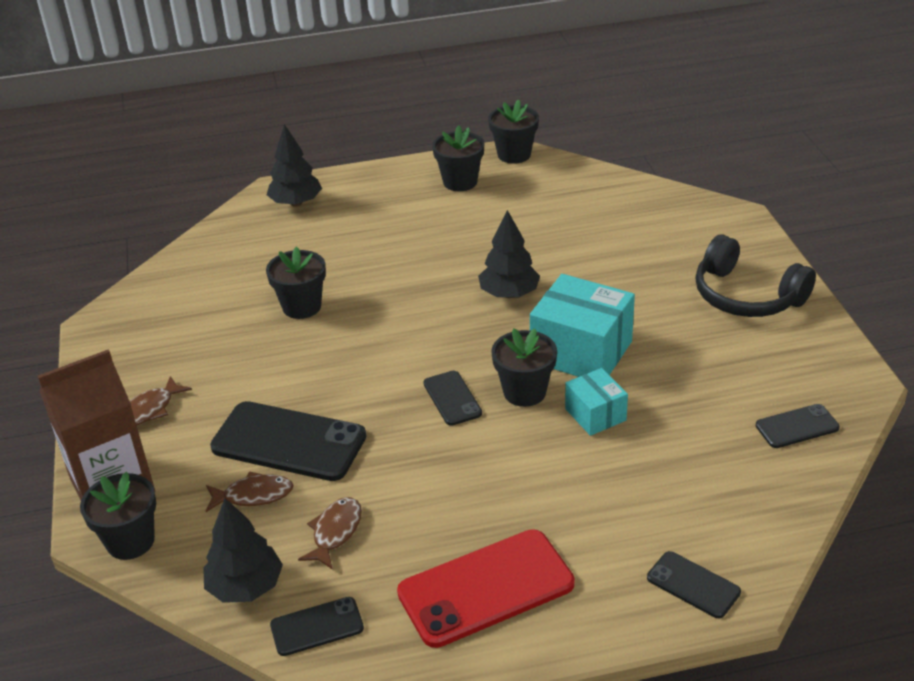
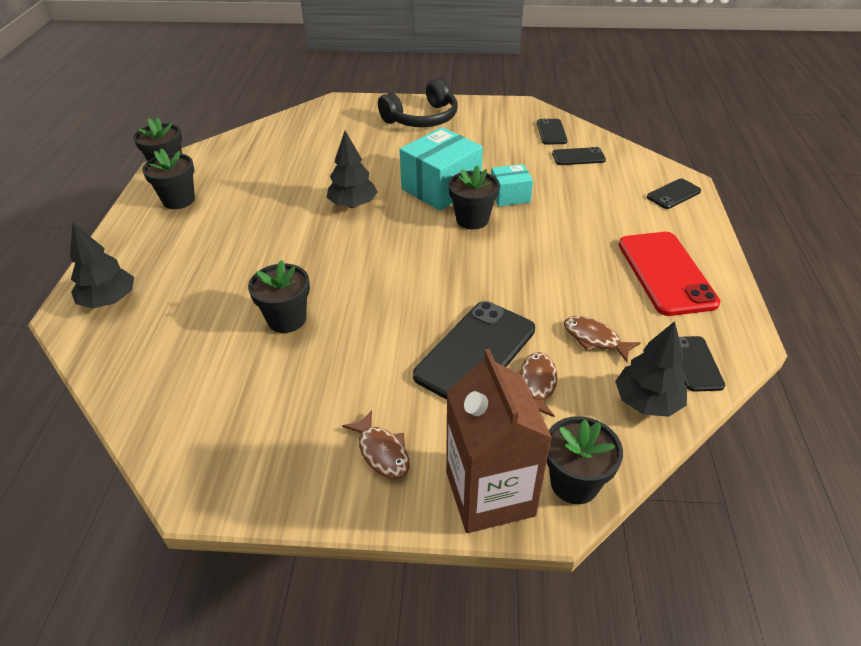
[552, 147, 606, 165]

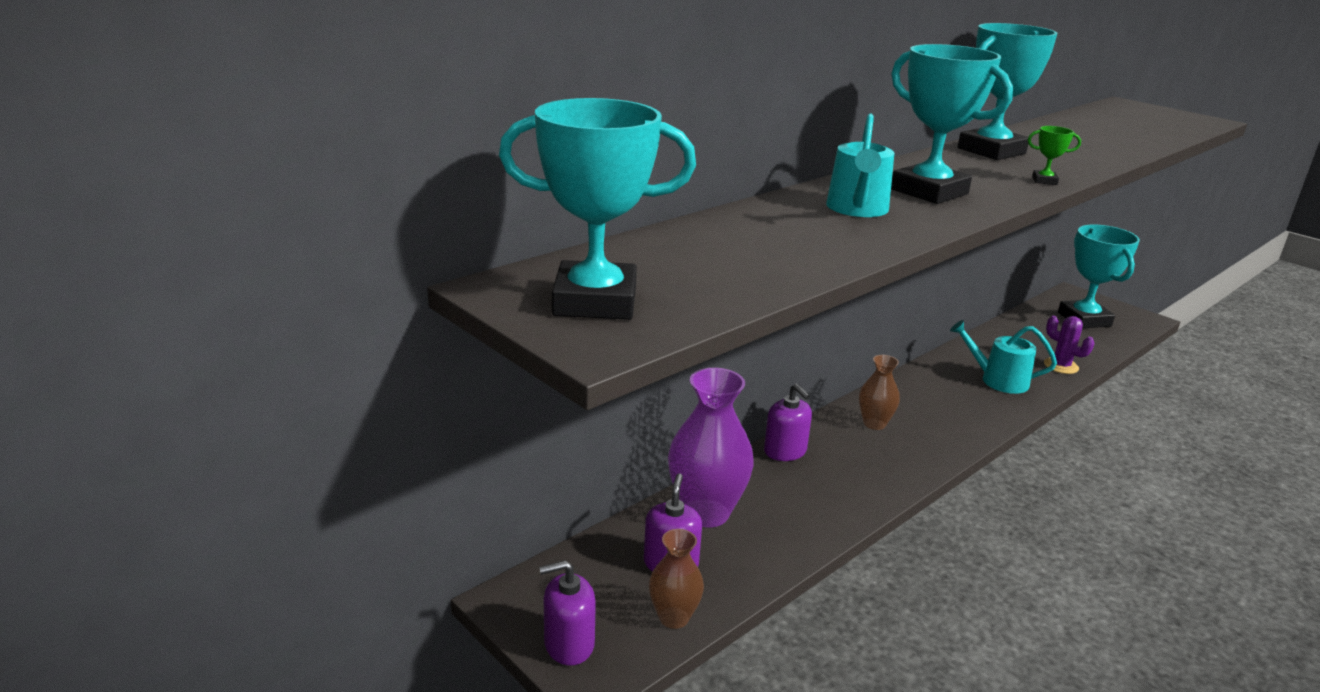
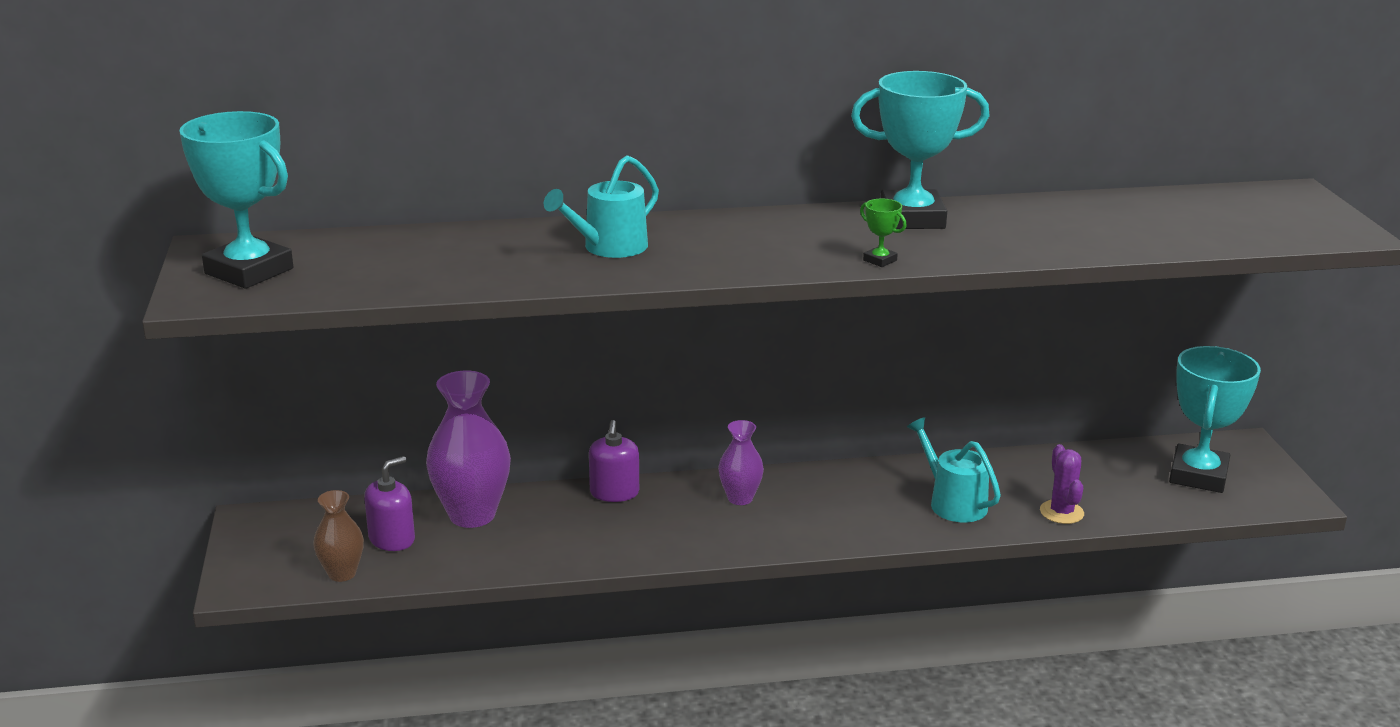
[891, 44, 1013, 204] (first image)
[718, 420, 764, 505]
[539, 560, 596, 666] (first image)

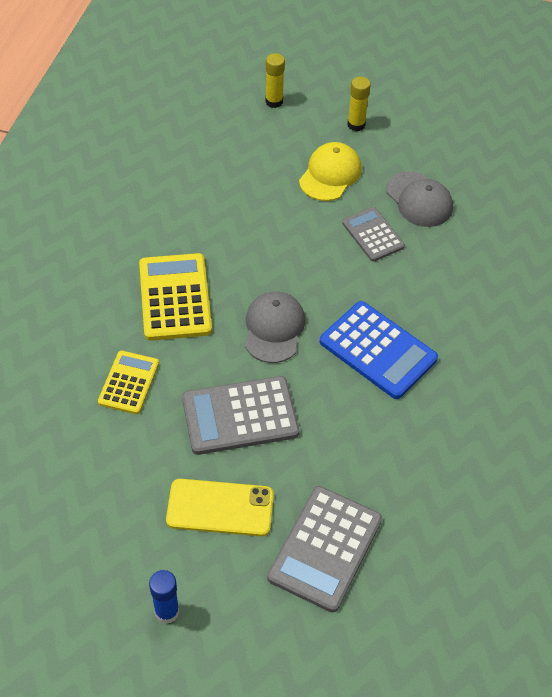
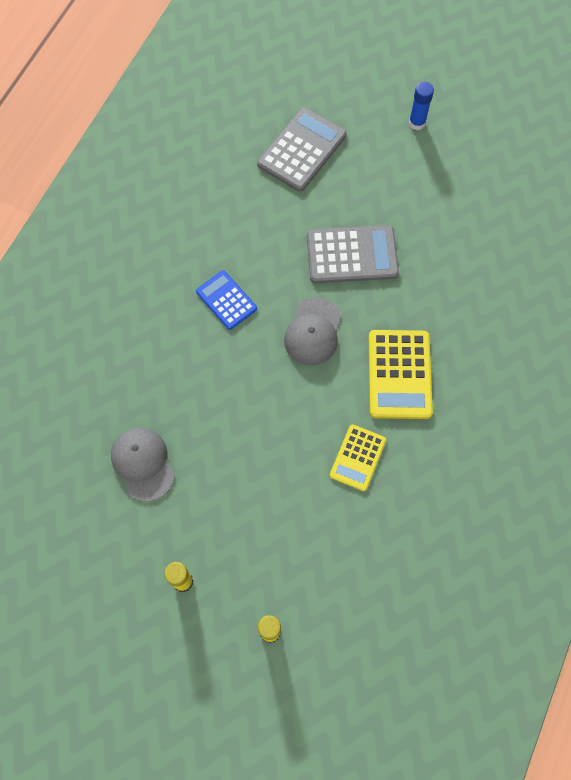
[299, 142, 362, 201] (first image)
[342, 207, 405, 262] (first image)
[196, 270, 257, 330]
[330, 424, 386, 491]
[166, 479, 274, 536] (first image)

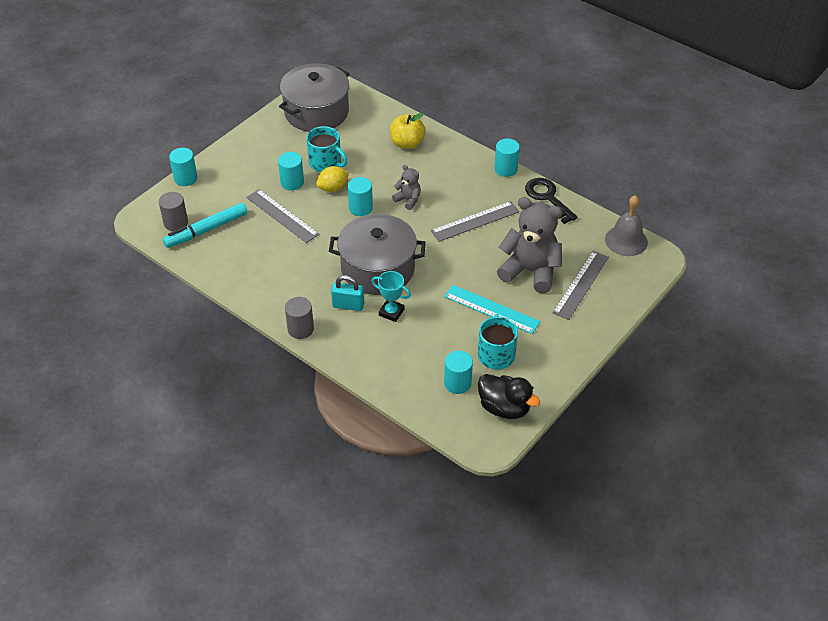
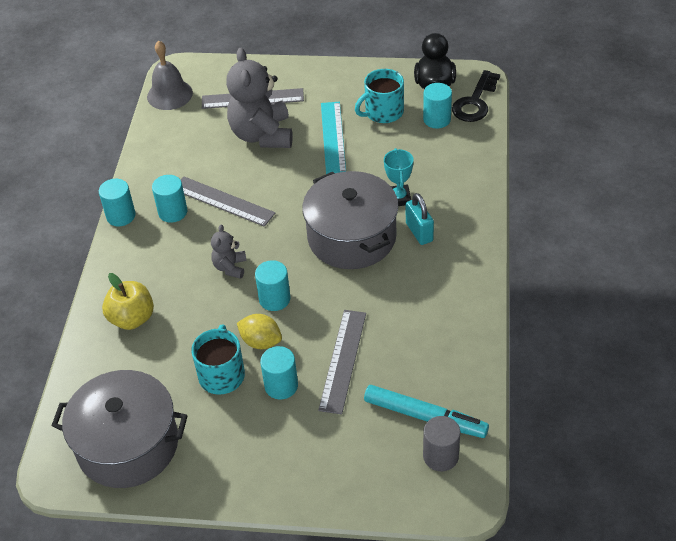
[152, 175, 187, 223]
[452, 70, 500, 122]
[285, 297, 314, 339] (first image)

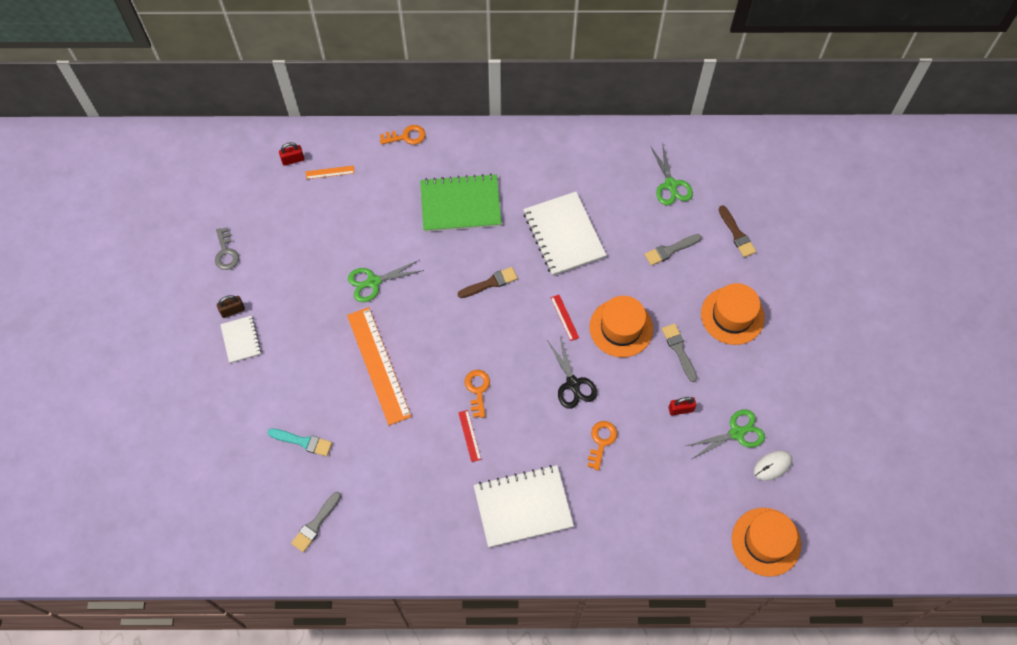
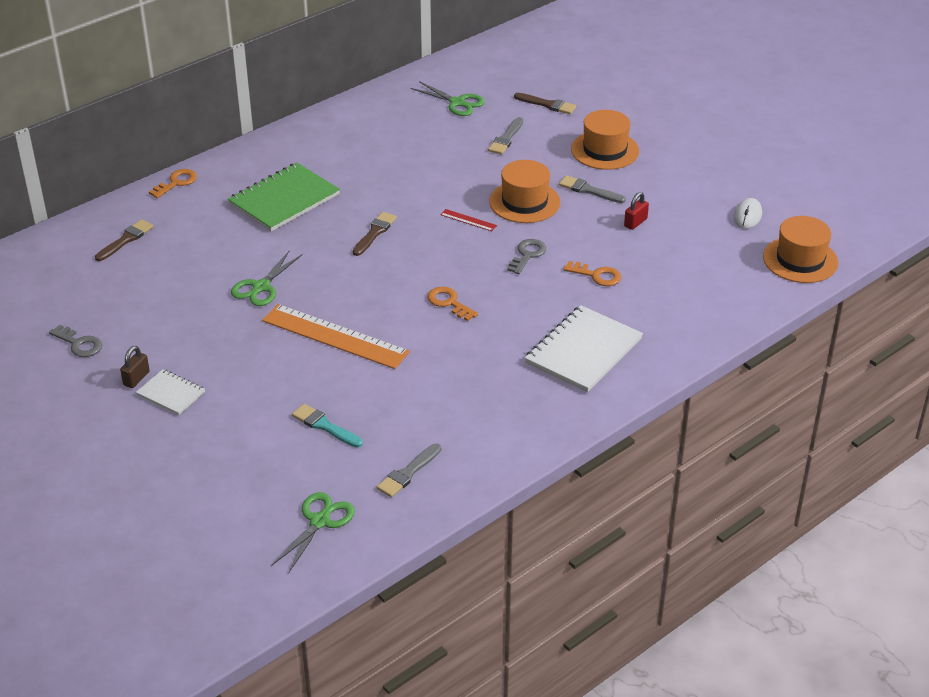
[279, 142, 304, 166] (first image)
[95, 219, 154, 261]
[523, 191, 606, 276] (first image)
[507, 239, 546, 274]
[271, 492, 355, 574]
[458, 410, 481, 462] (first image)
[563, 261, 621, 286]
[292, 404, 363, 448]
[377, 443, 441, 497]

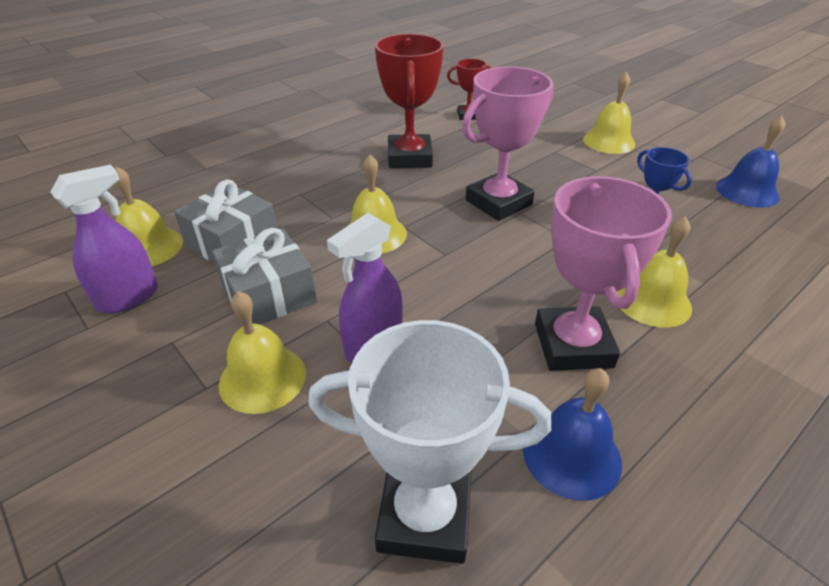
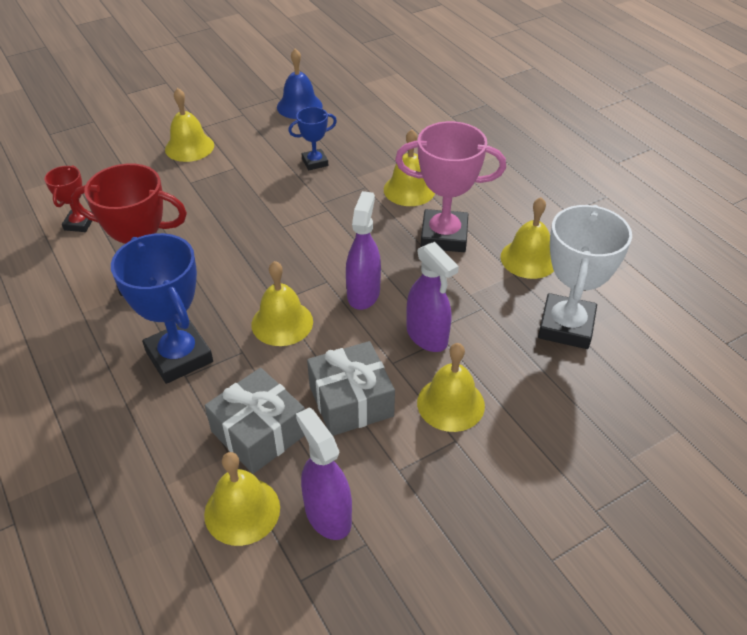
[462, 67, 553, 221] (first image)
[500, 197, 554, 279]
[346, 191, 381, 310]
[111, 233, 213, 384]

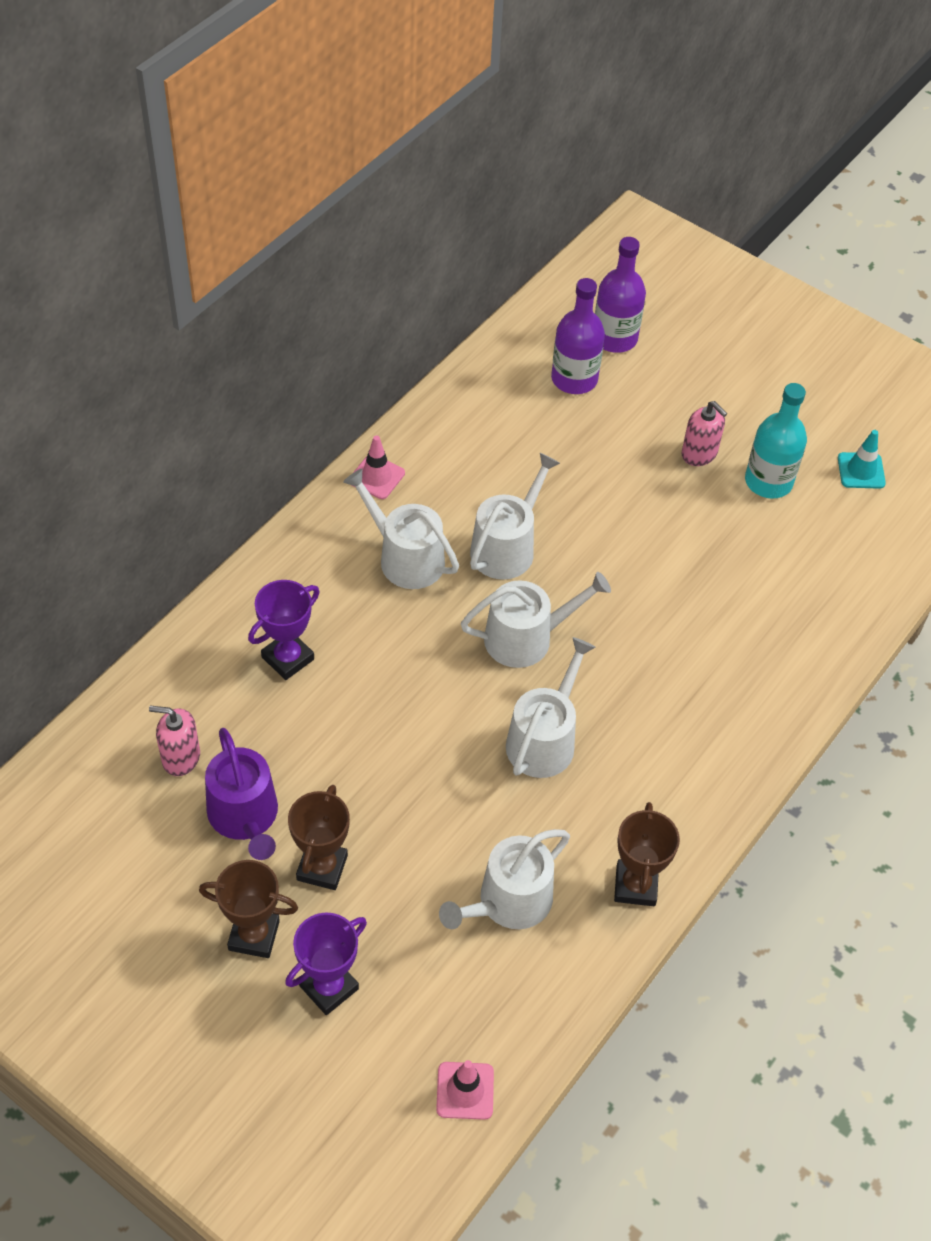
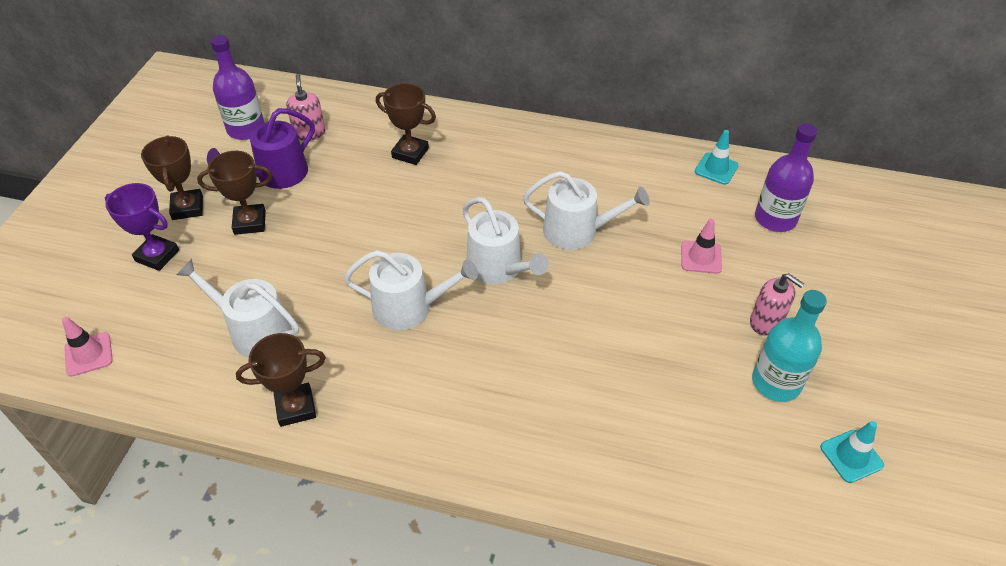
[210, 35, 265, 140]
[750, 274, 804, 336]
[681, 219, 722, 274]
[343, 469, 459, 589] (first image)
[376, 83, 436, 165]
[695, 130, 739, 185]

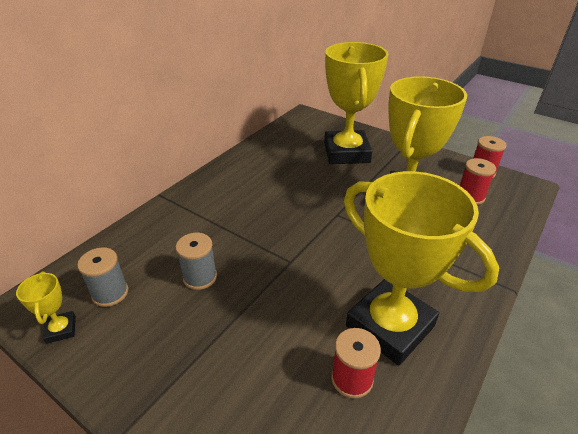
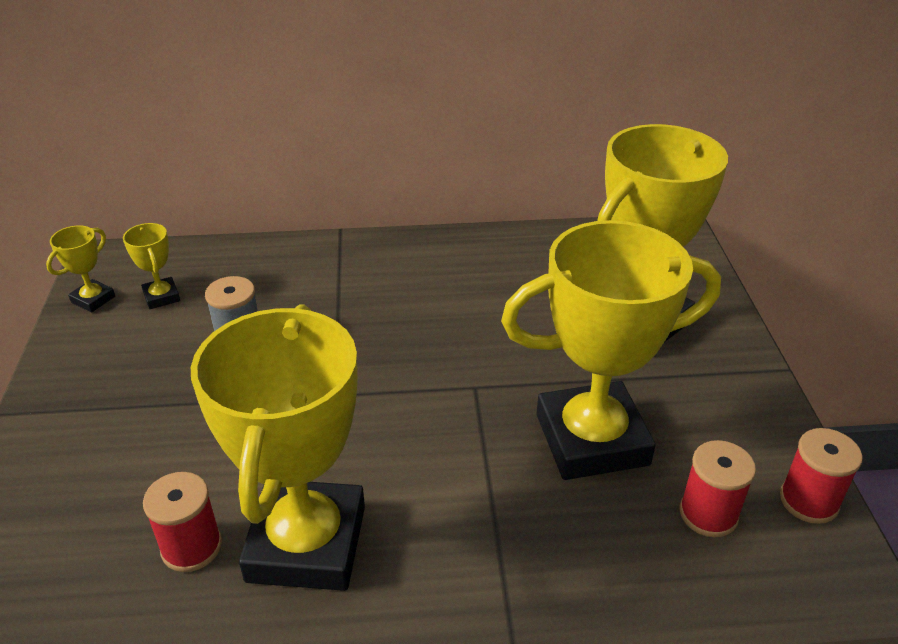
[123, 223, 180, 309]

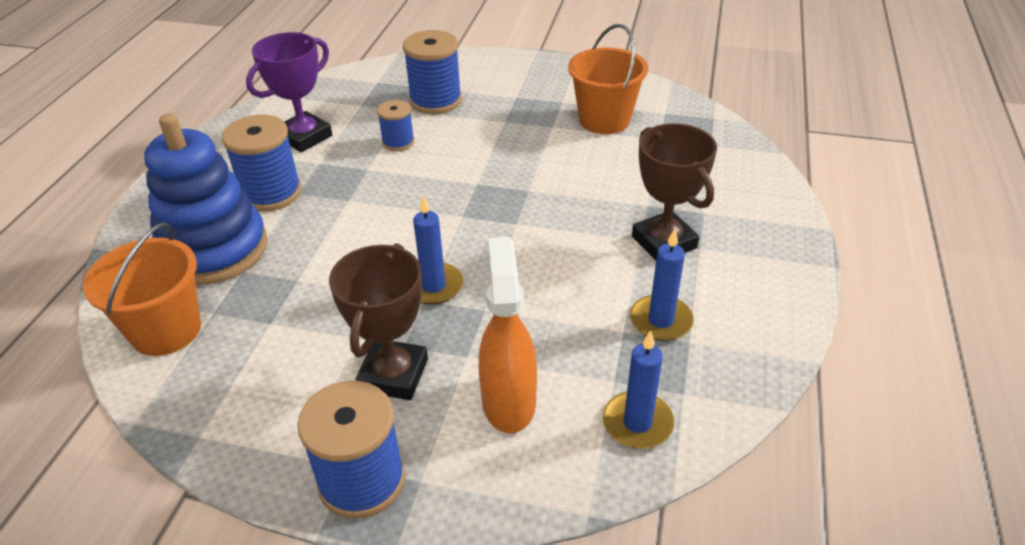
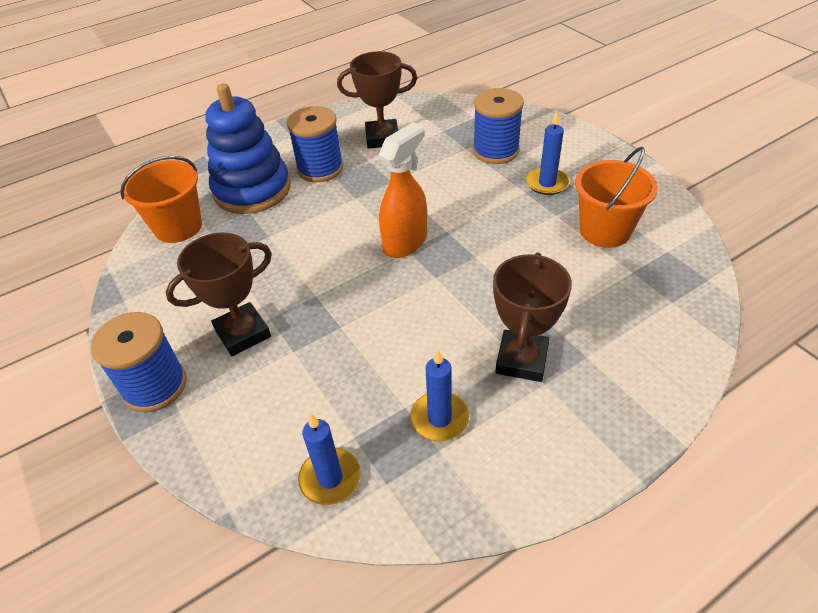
[337, 51, 417, 149]
[377, 100, 415, 151] (first image)
[526, 112, 570, 195]
[378, 123, 427, 258]

